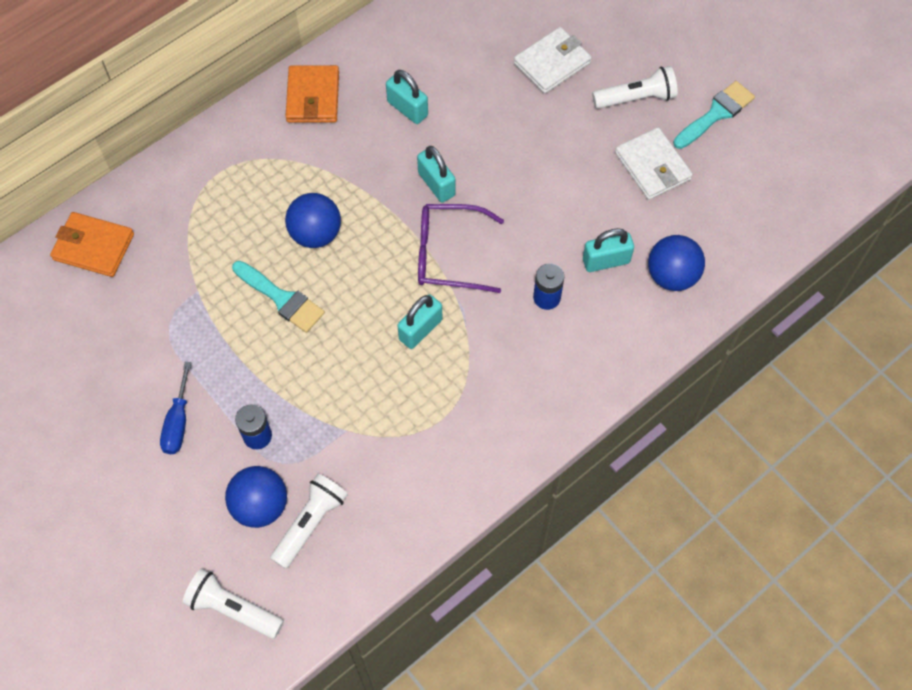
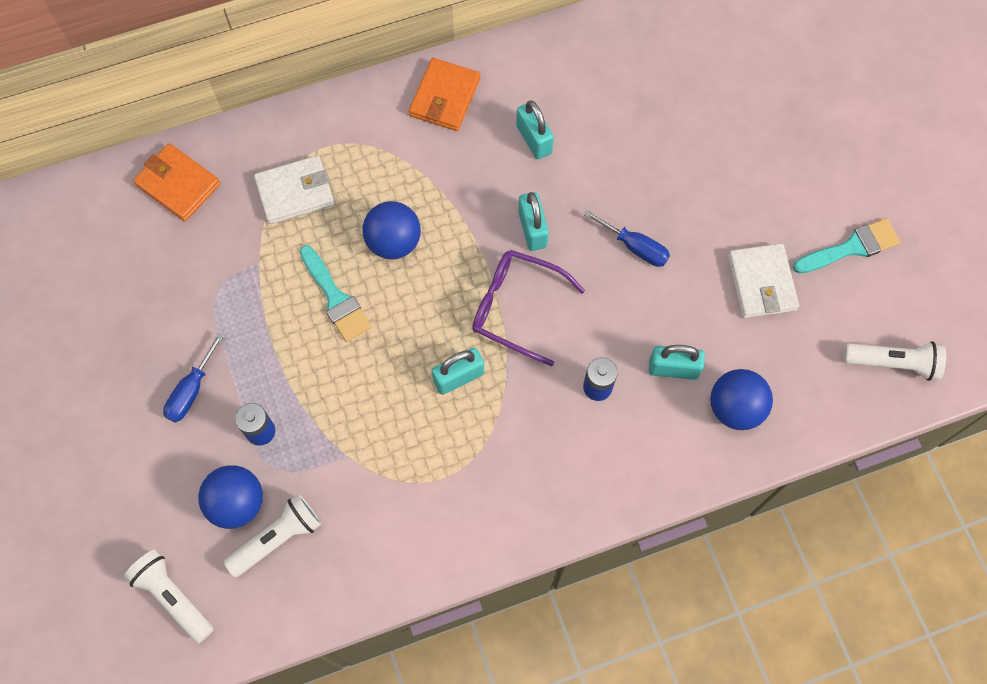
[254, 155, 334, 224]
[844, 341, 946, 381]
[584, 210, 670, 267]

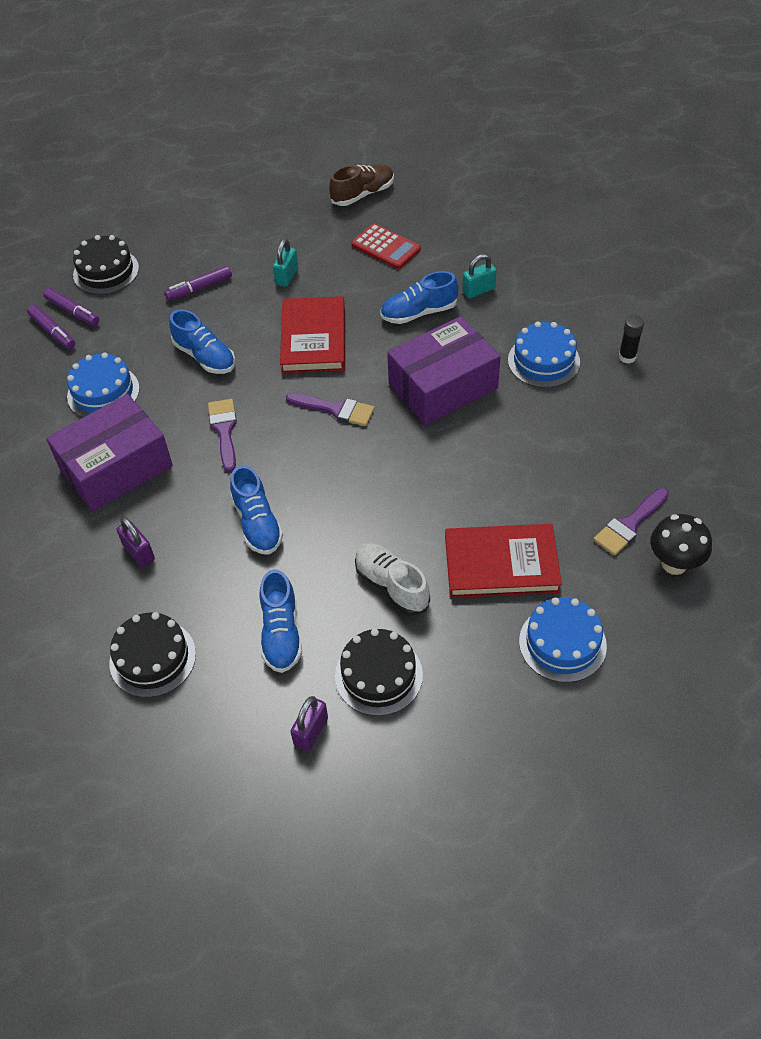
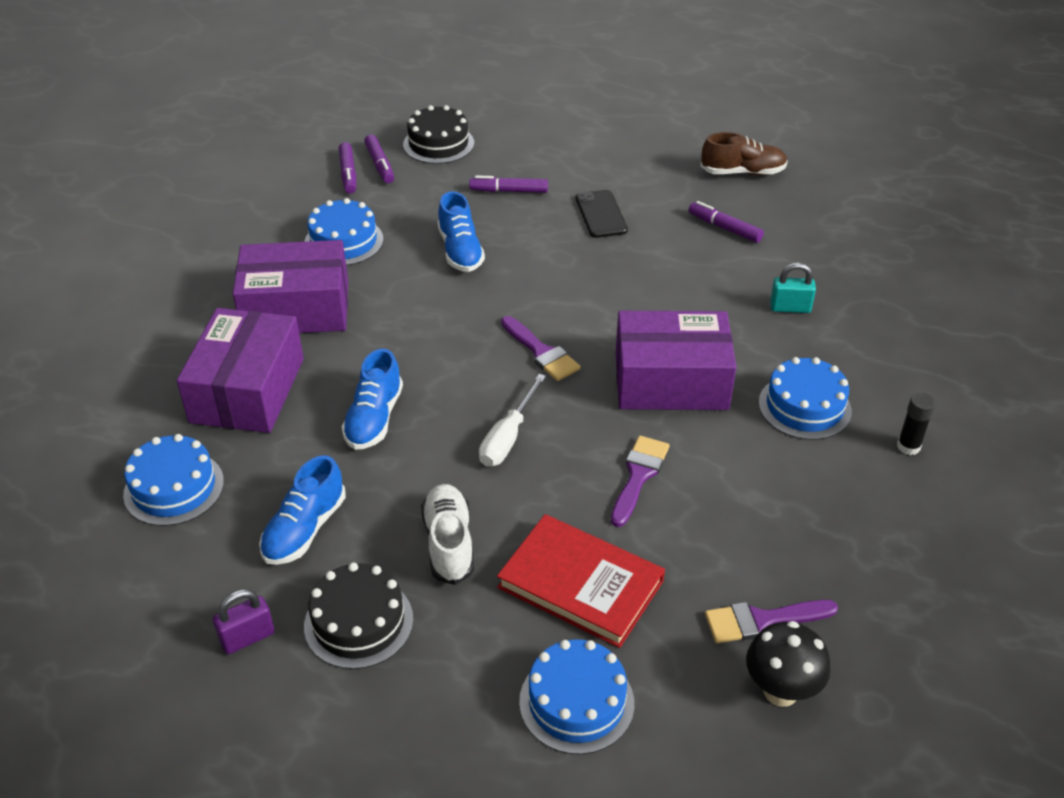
[689, 201, 764, 243]
[575, 190, 628, 238]
[380, 271, 458, 324] (first image)
[280, 296, 345, 373] (first image)
[611, 436, 669, 527]
[177, 308, 304, 433]
[123, 434, 224, 526]
[479, 374, 546, 467]

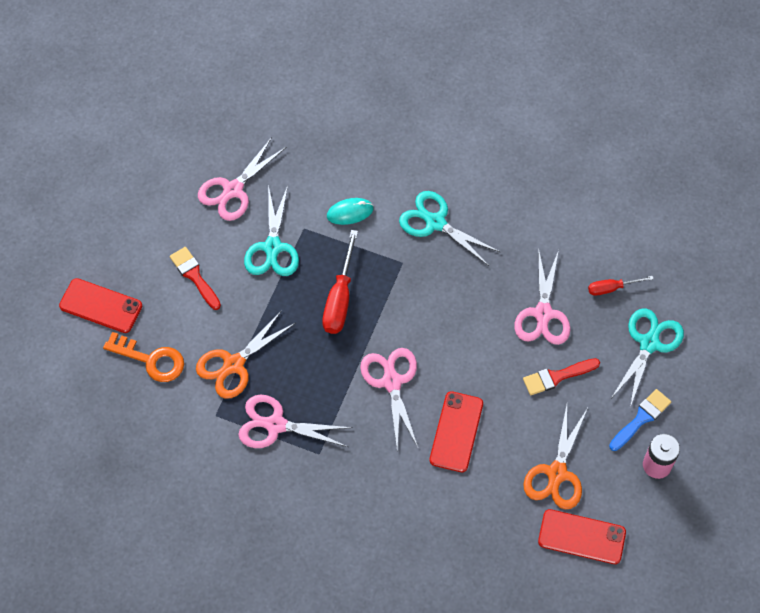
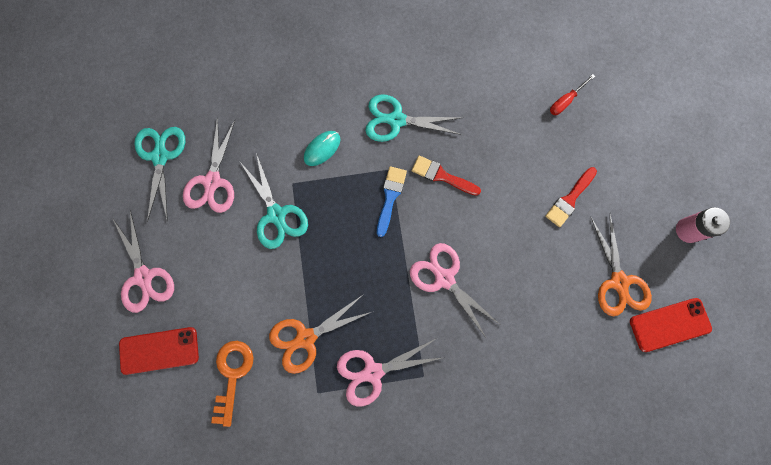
[322, 230, 358, 334] (first image)
[412, 156, 481, 196]
[113, 210, 174, 313]
[135, 127, 185, 222]
[269, 294, 371, 374]
[211, 341, 254, 427]
[377, 166, 407, 237]
[429, 391, 483, 472] (first image)

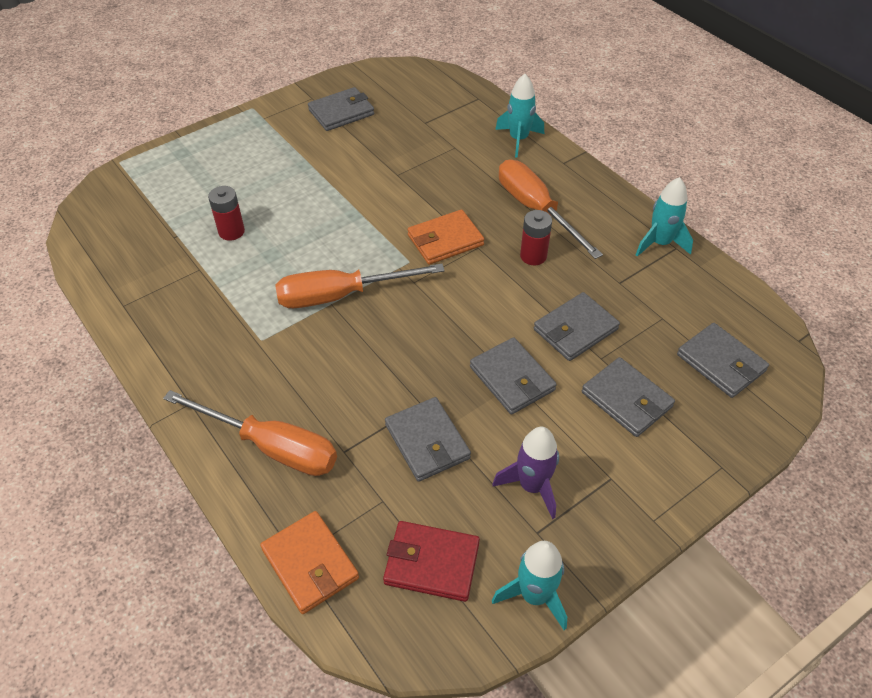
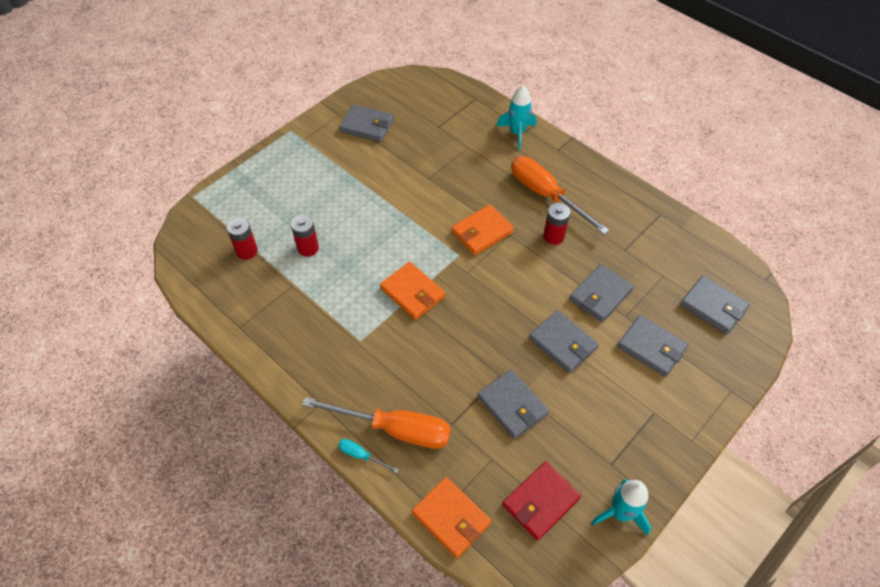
[339, 105, 394, 142]
[636, 177, 693, 257] (first image)
[380, 262, 445, 320]
[493, 427, 559, 519] (first image)
[502, 461, 581, 541]
[227, 218, 258, 260]
[338, 439, 399, 473]

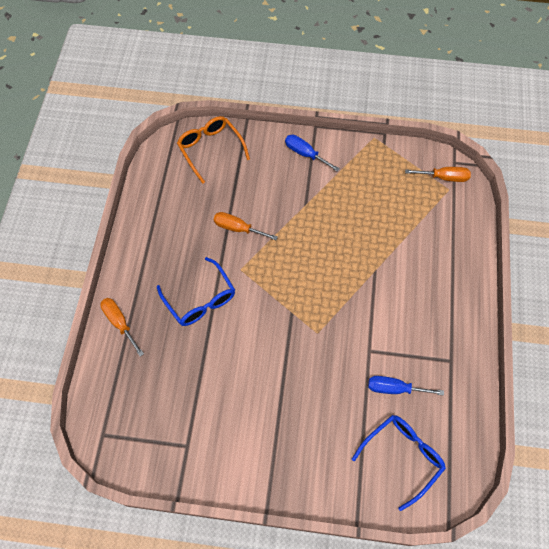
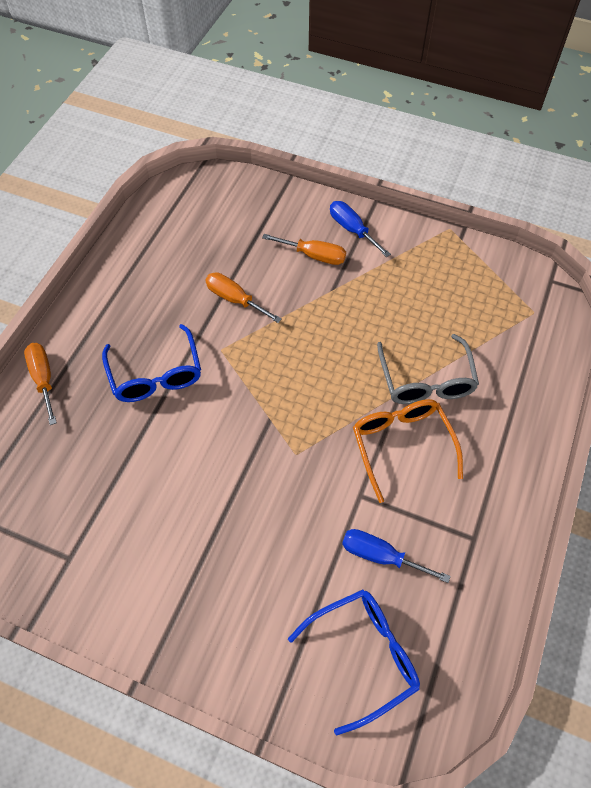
[353, 399, 463, 503]
[262, 234, 346, 265]
[377, 334, 479, 404]

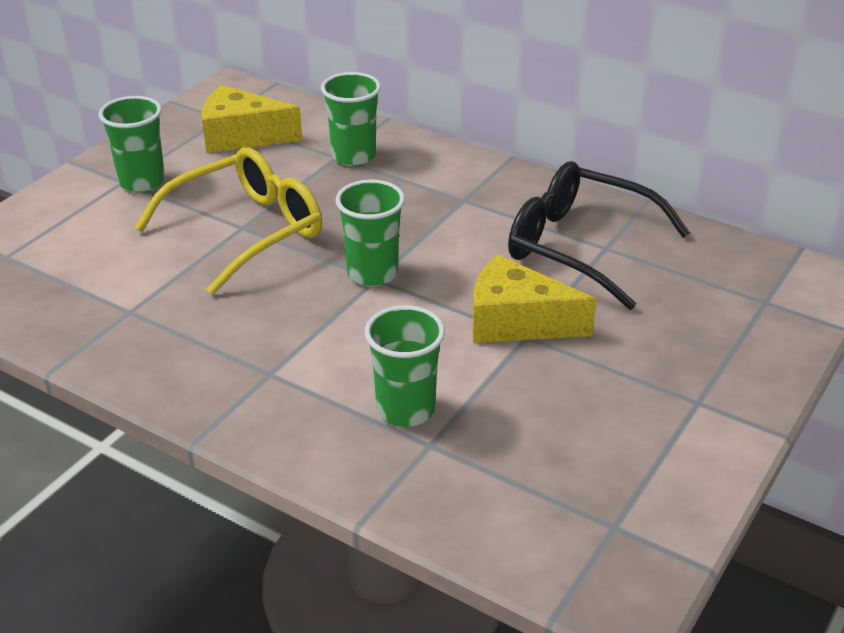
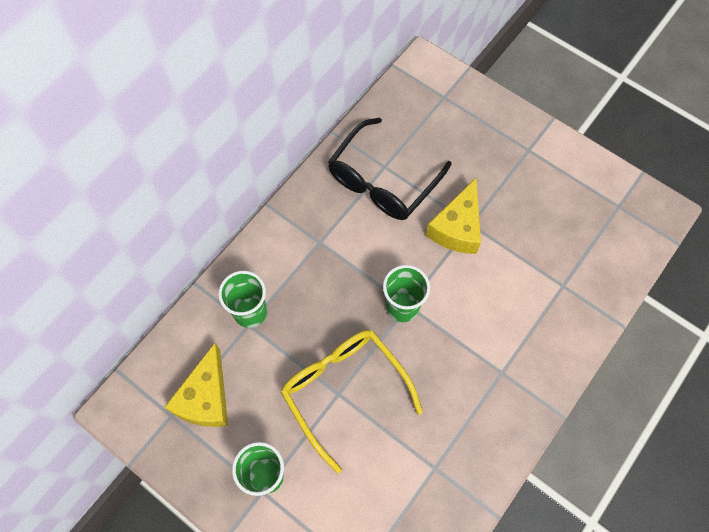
[365, 305, 445, 427] (first image)

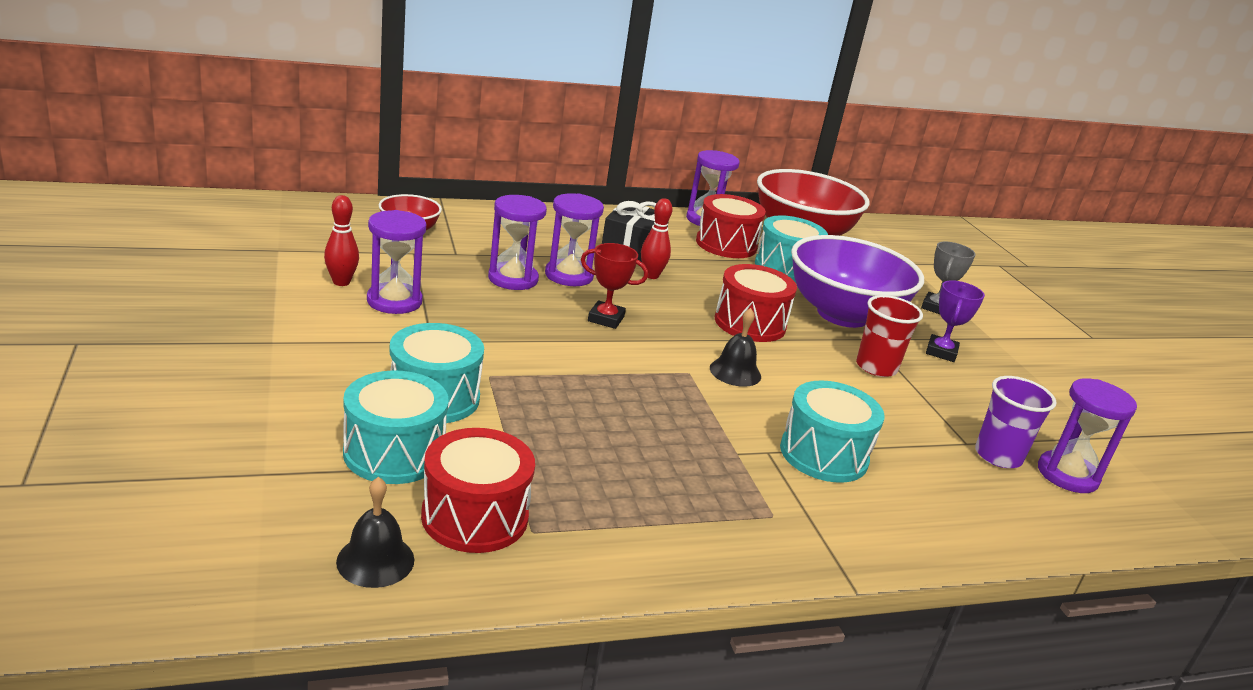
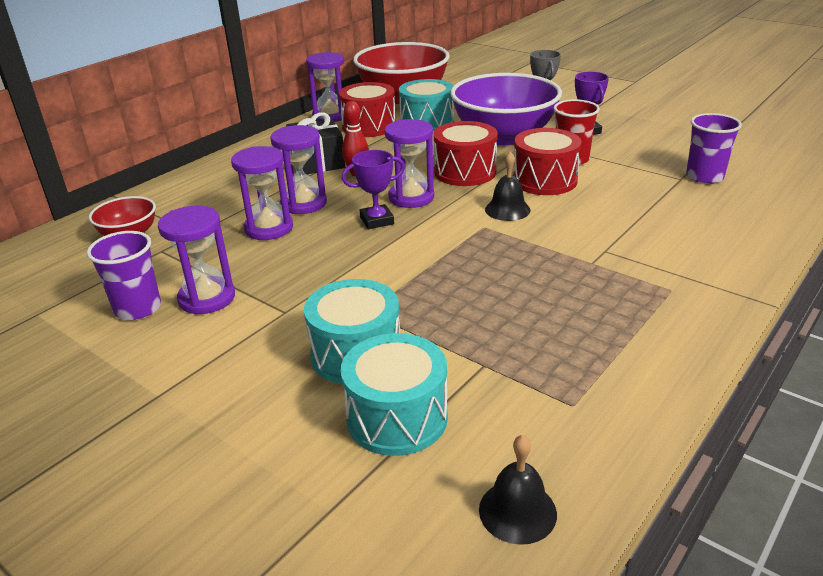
[87, 231, 161, 320]
[342, 150, 405, 229]
[385, 119, 434, 208]
[780, 380, 885, 483] (first image)
[513, 128, 581, 195]

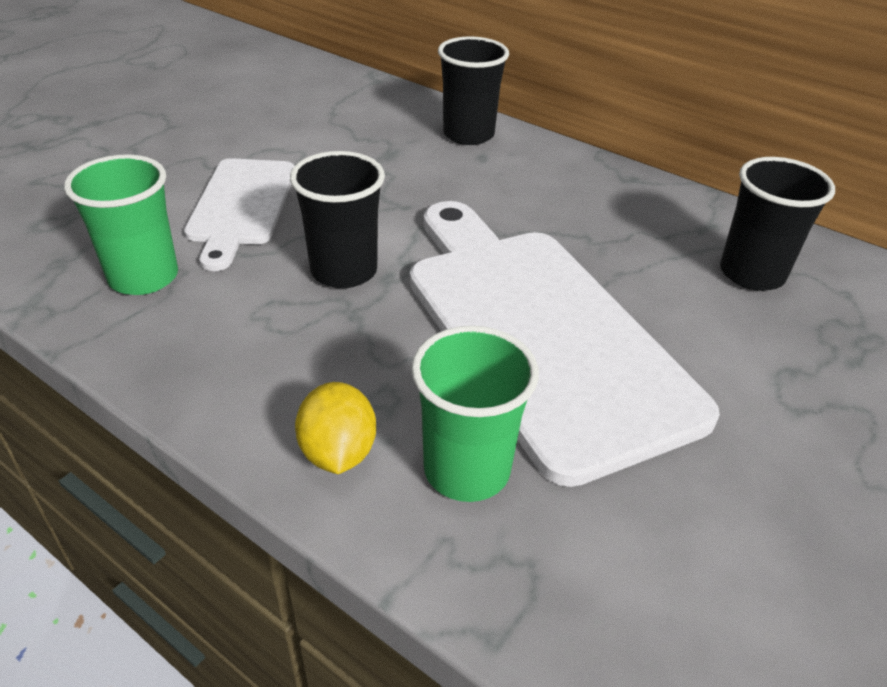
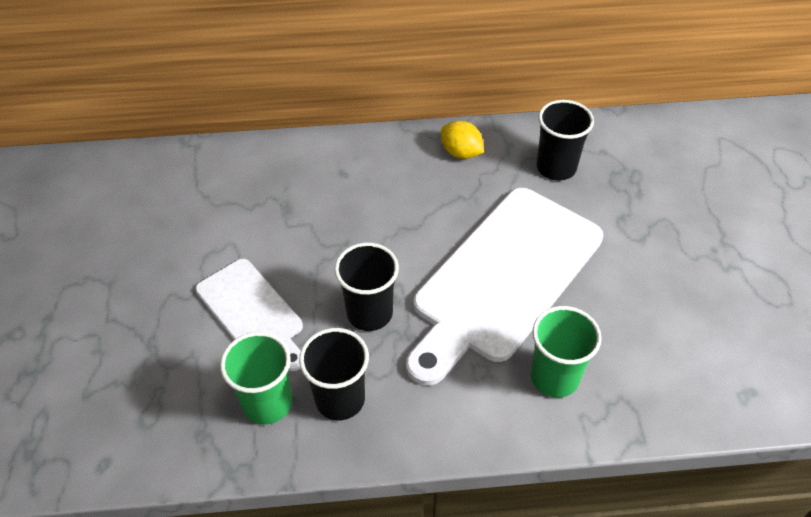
[299, 328, 369, 420]
[406, 188, 603, 386]
[441, 121, 484, 159]

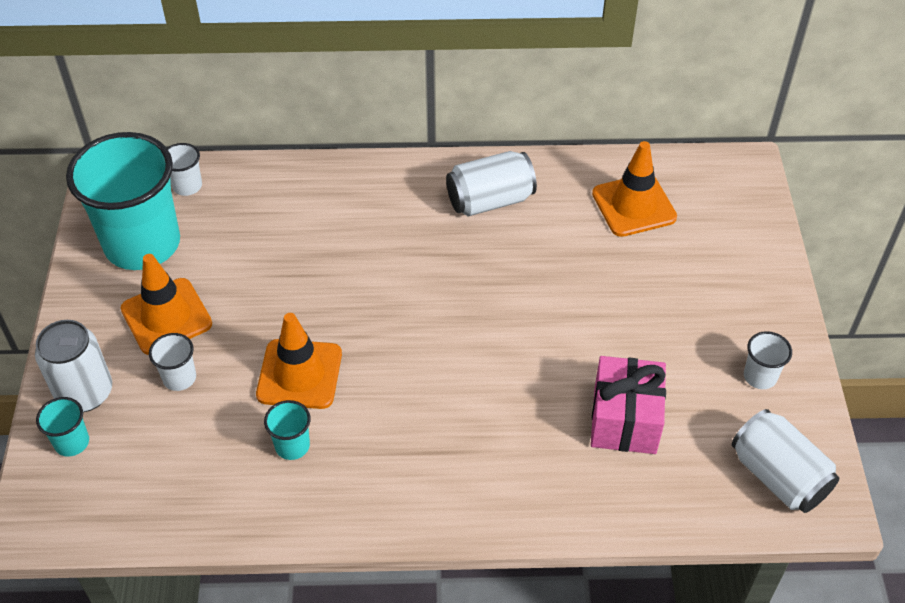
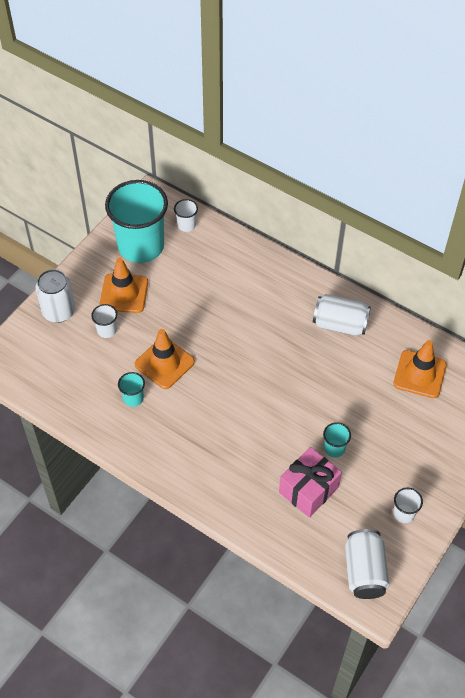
[323, 422, 351, 458]

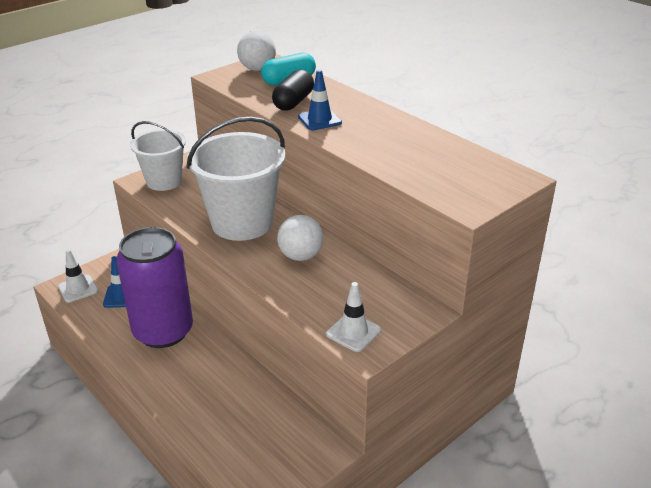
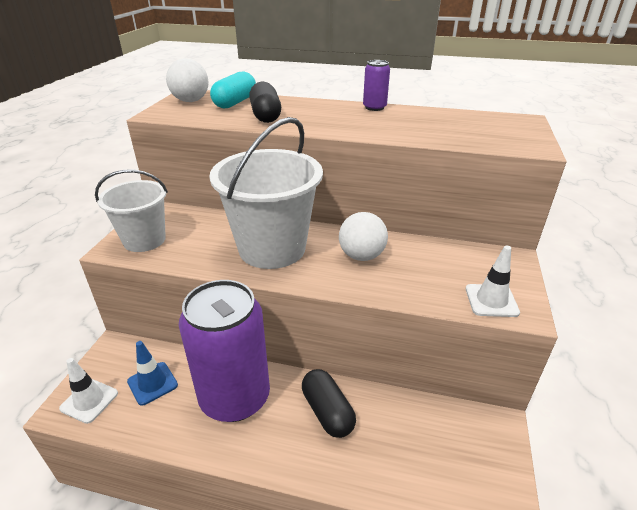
[298, 70, 342, 130] (first image)
[363, 60, 390, 111]
[302, 369, 356, 438]

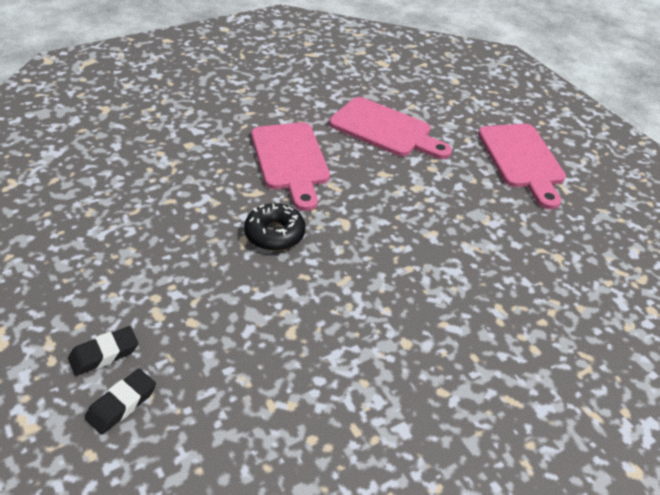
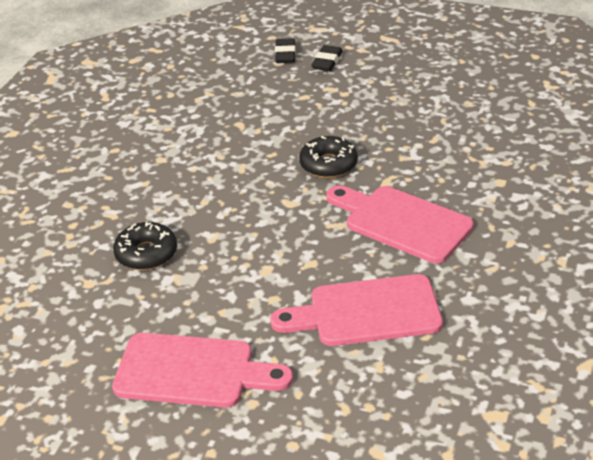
[112, 333, 293, 408]
[113, 222, 177, 270]

